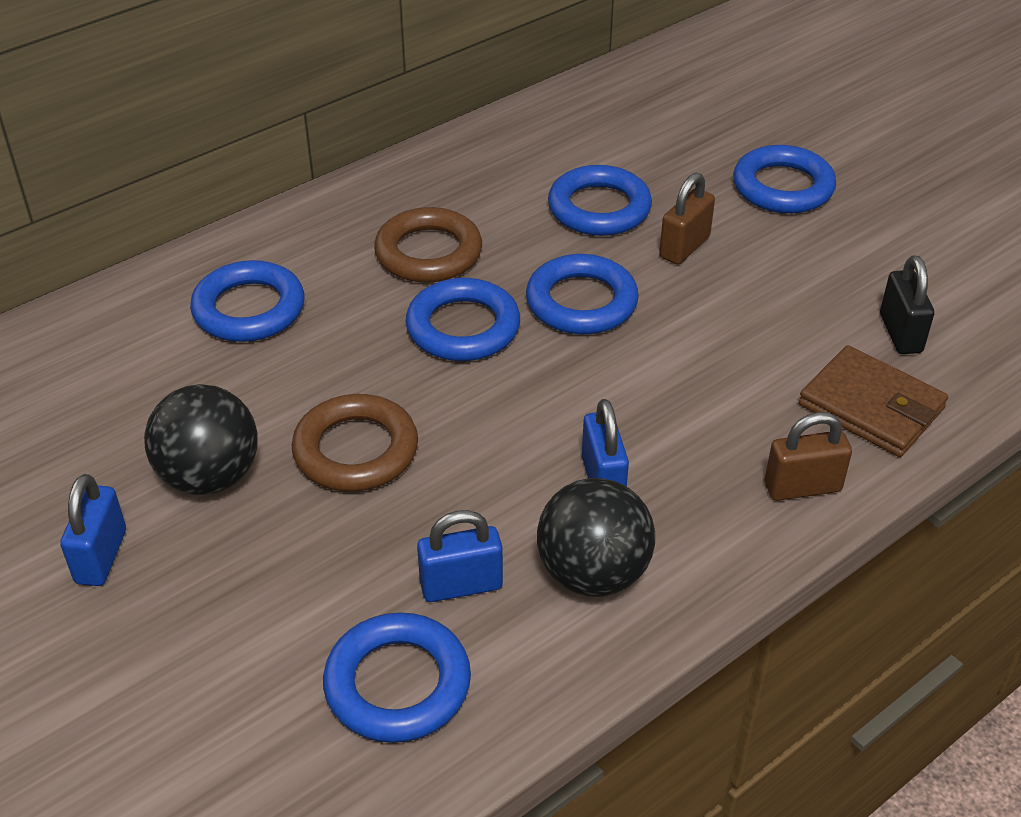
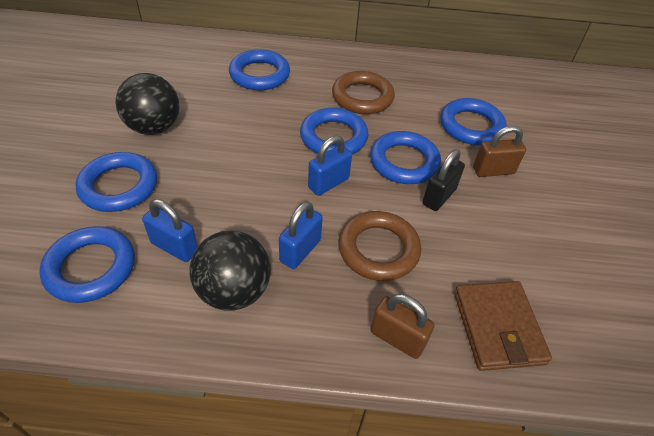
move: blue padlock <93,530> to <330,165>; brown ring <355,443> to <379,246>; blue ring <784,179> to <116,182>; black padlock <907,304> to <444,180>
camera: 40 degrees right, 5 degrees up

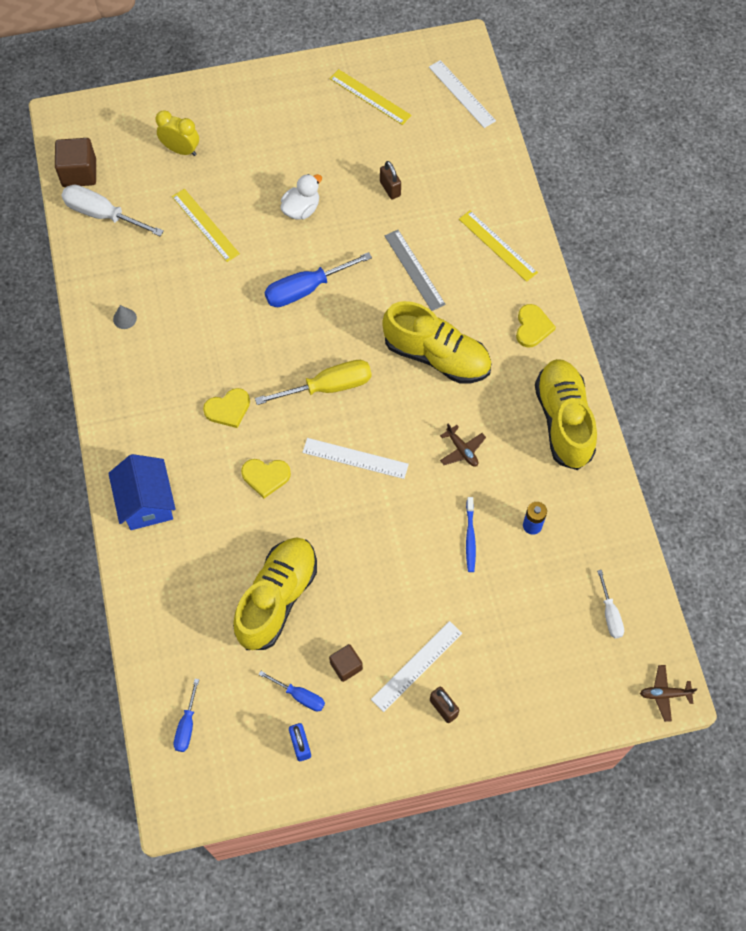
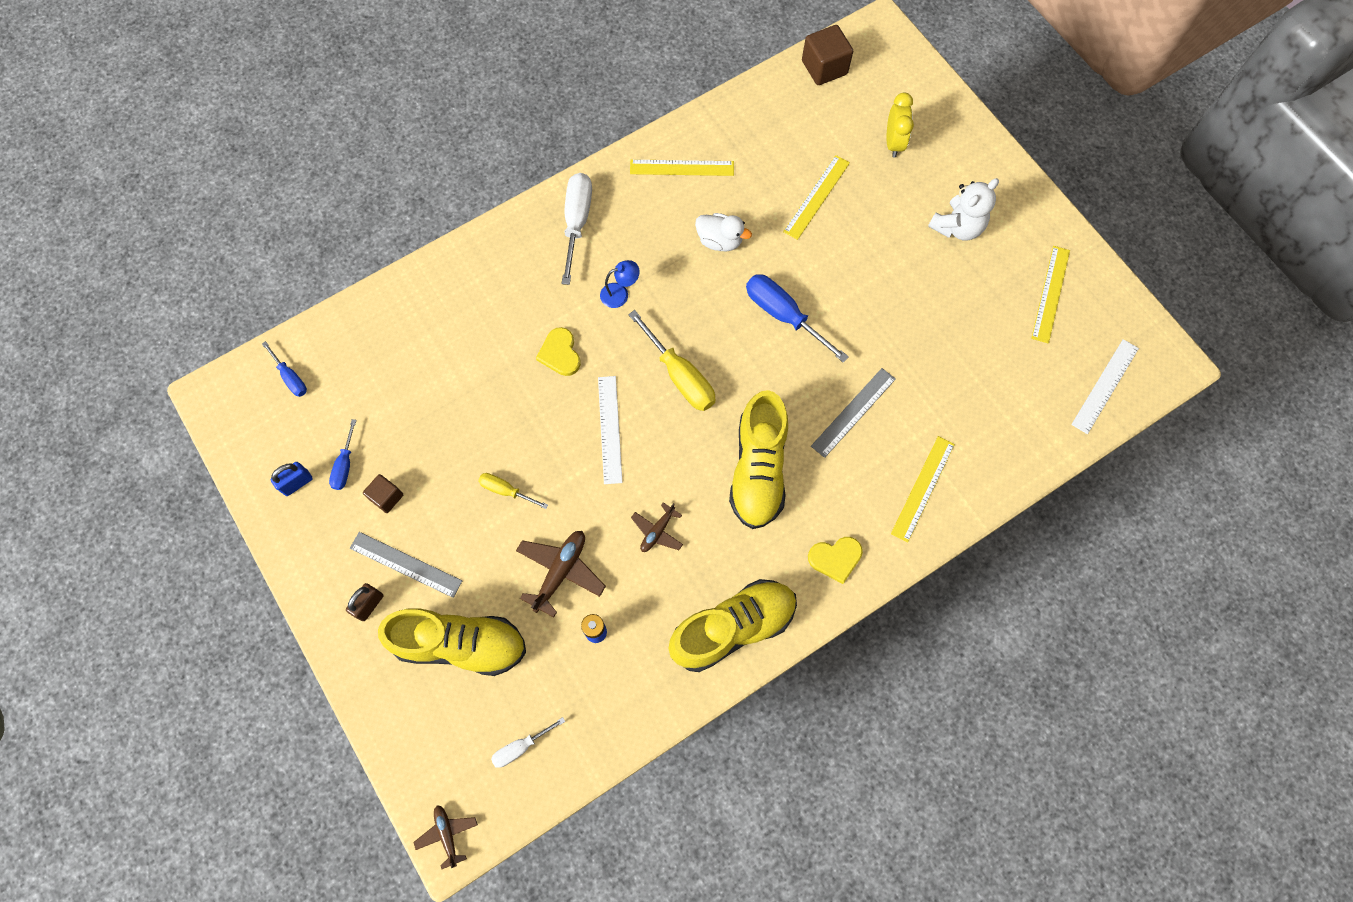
delete: blue house <142,492>; brown padlock <390,180>
insert: yellow screwdriver <513,491>; white teddy bear <963,209>
move: white screwdriver <112,210> to <577,229>; yellow shoe <275,593> to <452,642>; white duck <301,196> to <723,232>
replace: grey cone <125,317> to yellow ruler <682,167>; yellow heart <226,408> to blue lamp <620,284>; blue toothbrush <471,534> to brown plane <561,574>
recolor: white ruler <416,666> to grey ruler <406,565>
rotate: blue screwdriver <186,715> = <284,369> 120 degrees counterclockwise
camera: 70 degrees right, 5 degrees up

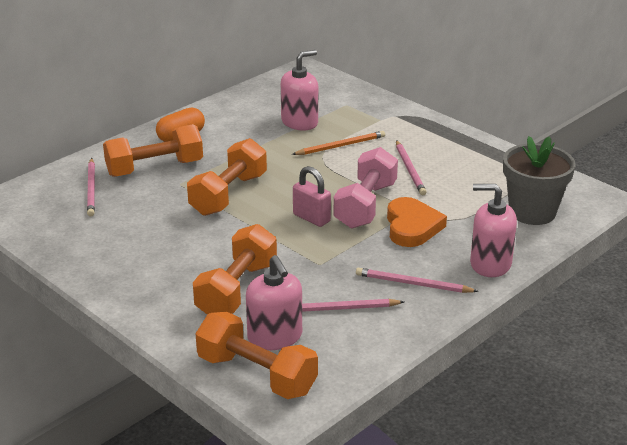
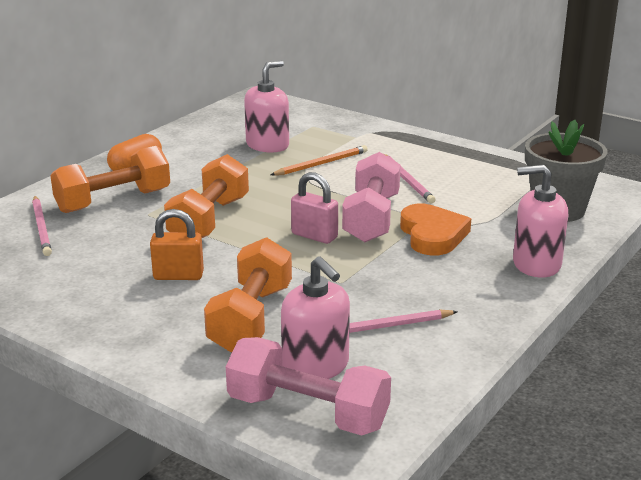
delete: pink pencil <417,280>
insert: orange padlock <177,244>
recolor: orange dumbbell <257,355> to pink dumbbell <308,386>
camera: 10 degrees left, 5 degrees down

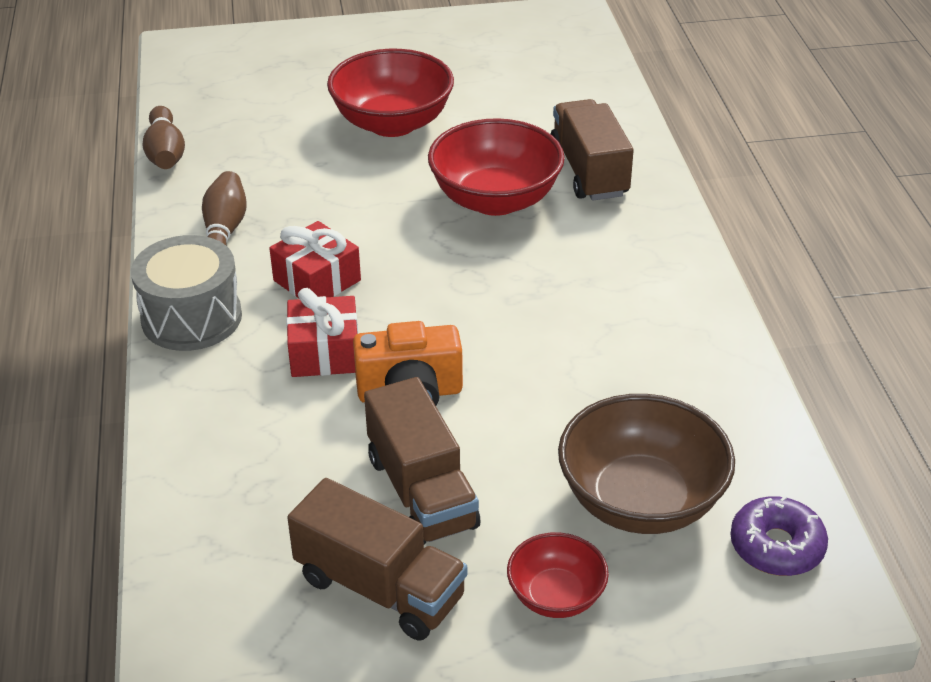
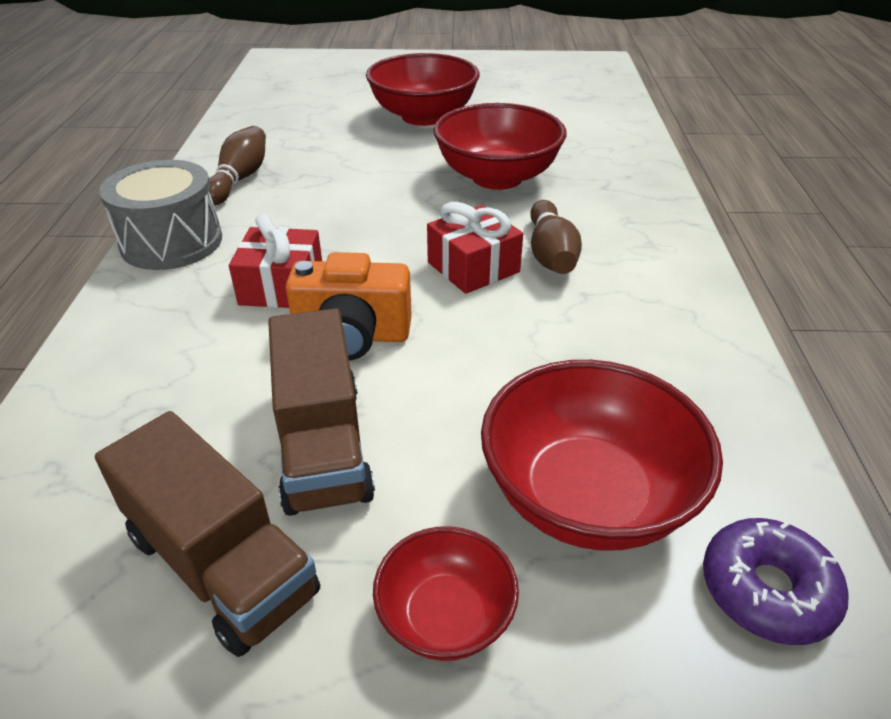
delete: brown truck <592,150>
move: brown bowling pin <164,137> to <556,237>; red gift <315,259> to <475,248>
recolor: brown bowl <646,464> to red bowl <602,455>
camera: 10 degrees right, 0 degrees up

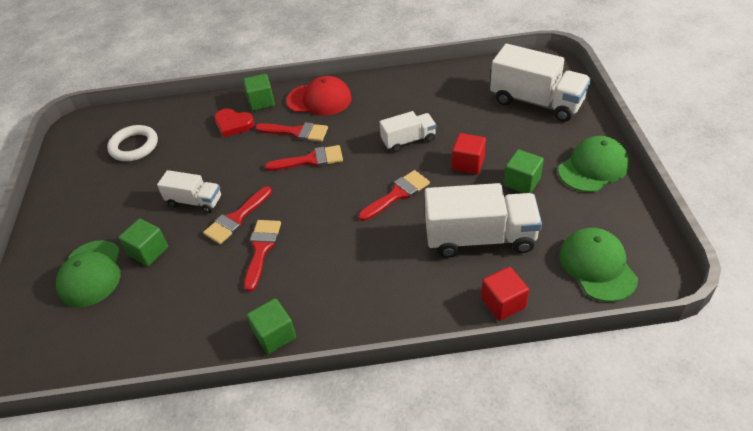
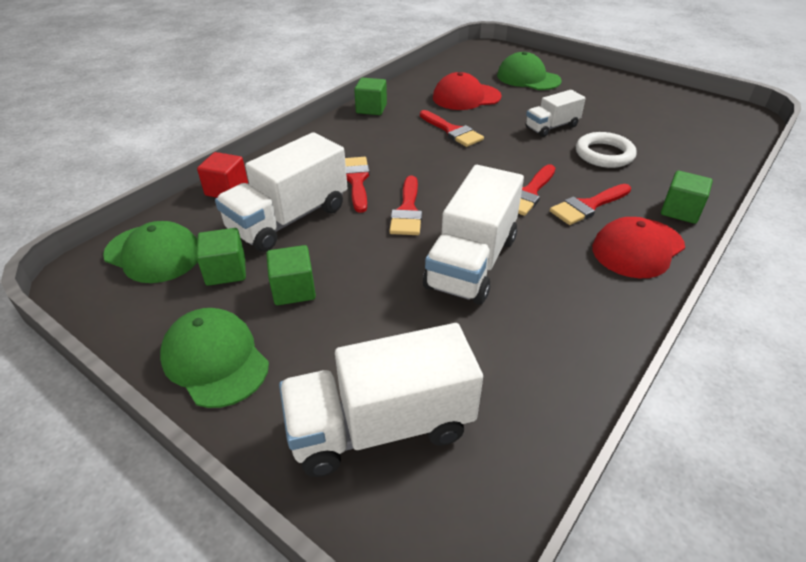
delete: red heart <234,123>; red cube <469,154>
insert: red cap <467,91>
move: white ring <132,143> to <606,150>; green cube <143,242> to <221,257>; red brush <237,215> to <357,185>
rotate: green cap <593,164> = <214,358> 135 degrees clockwise
resize: white truck <407,131> = <473,235> x1.77
camera: 130 degrees right, 5 degrees down

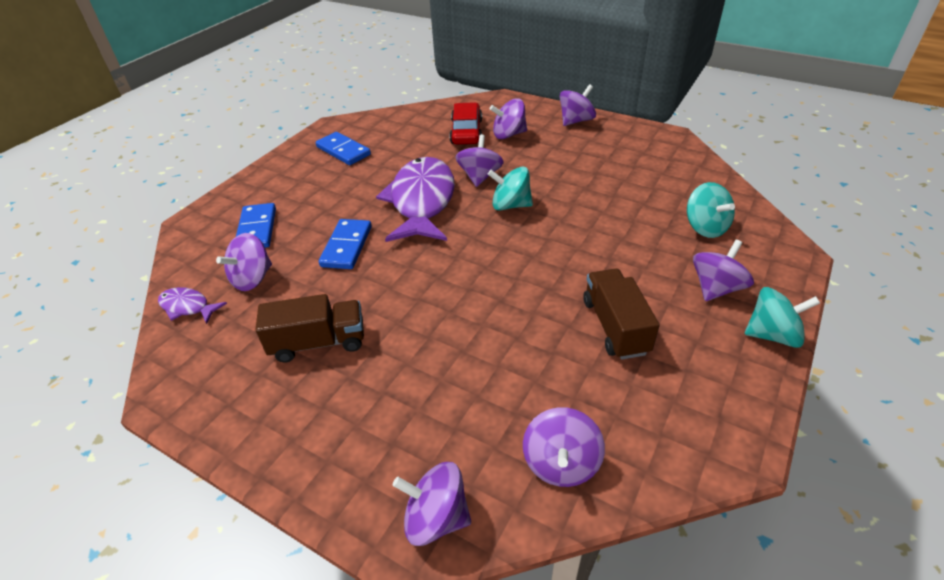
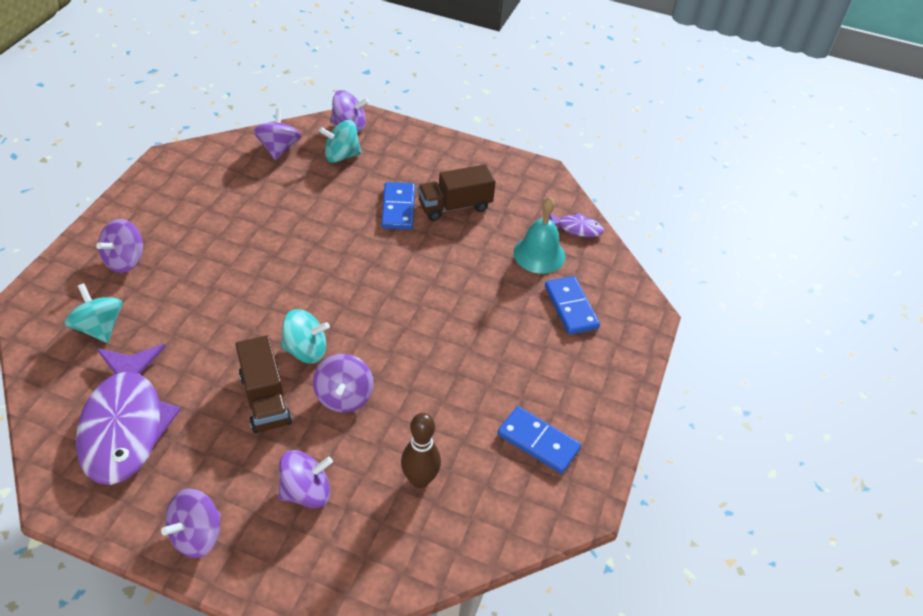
delete: red car <465,123>
insert: brown bowling pin <421,450>
move: blue domino <345,244> to <398,205>; purple fish <415,199> to <128,414>; brown truck <621,314> to <264,384>; turquoise spinning top <782,317> to <340,141>
replace: purple spinning top <244,262> to turquoise bell <539,235>
camera: 165 degrees right, 5 degrees up

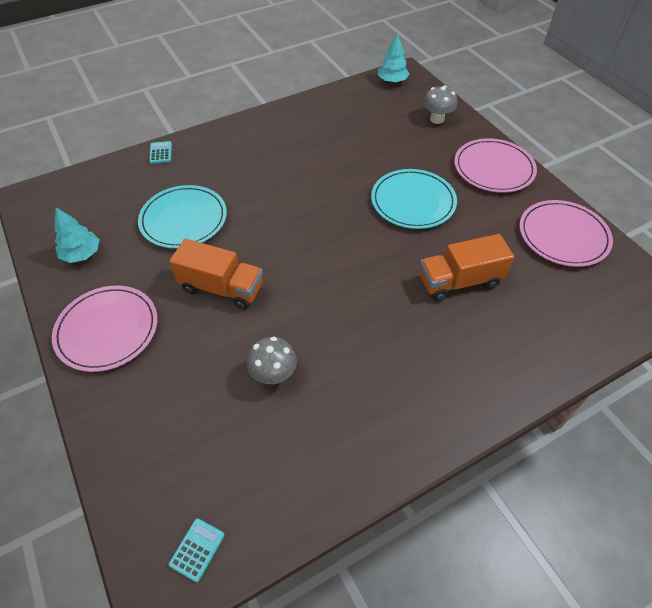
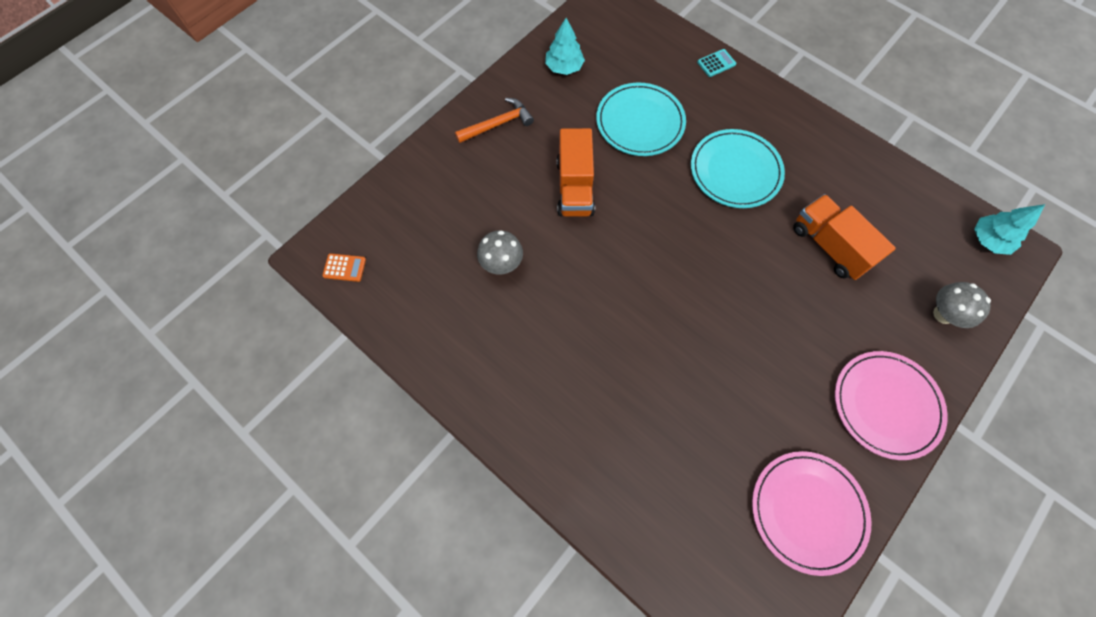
move: turquoise plate <414,199> to <738,168>; orange truck <467,267> to <844,237>
replace: pink plate <104,329> to orange hammer <494,120>
recolor: turquoise calculator <196,550> to orange calculator <344,267>
camera: 70 degrees right, 15 degrees up

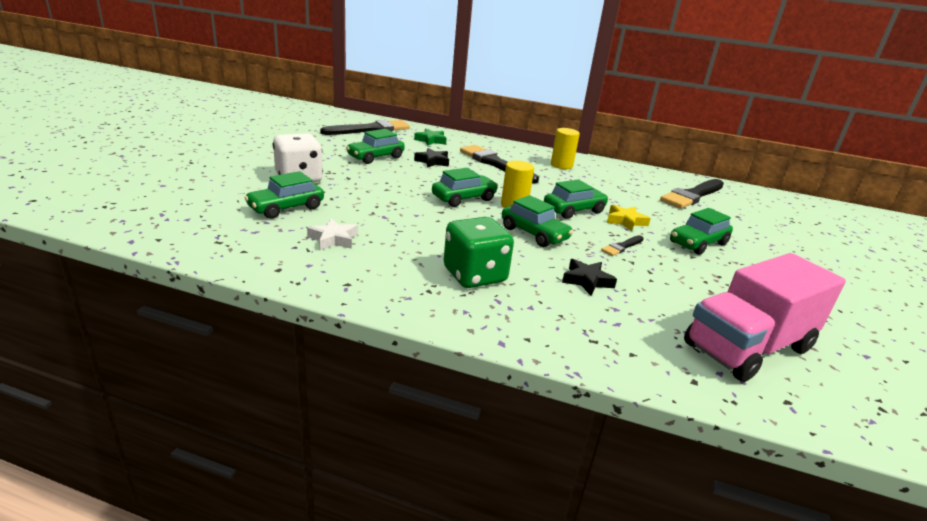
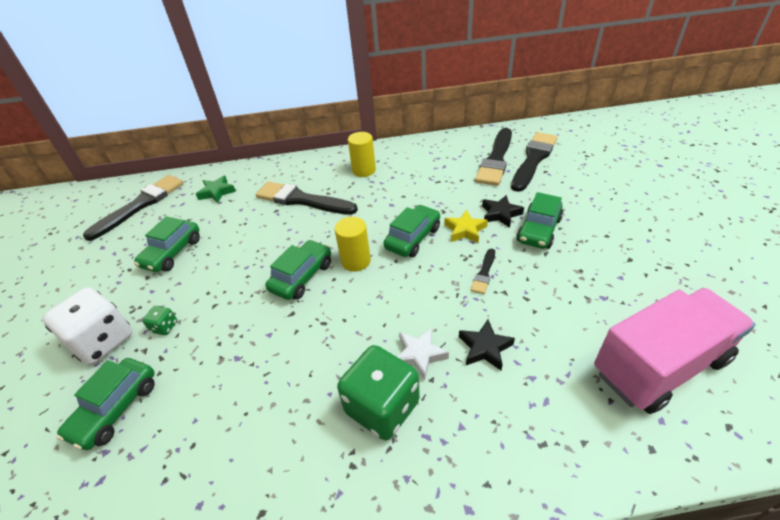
delete: green car <537,221>
insert: green dice <159,320>; black brush <534,162>
move: white star <332,234> to <423,354>; black star <431,157> to <503,211>
rotate: pink truck <765,317> = <675,351> 150 degrees counterclockwise
camera: 20 degrees left, 15 degrees up

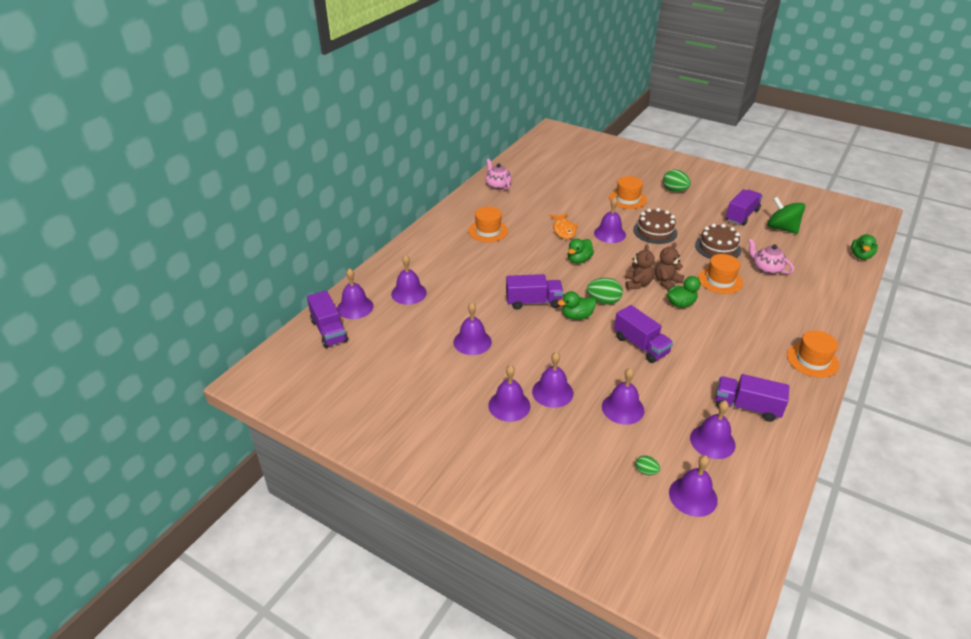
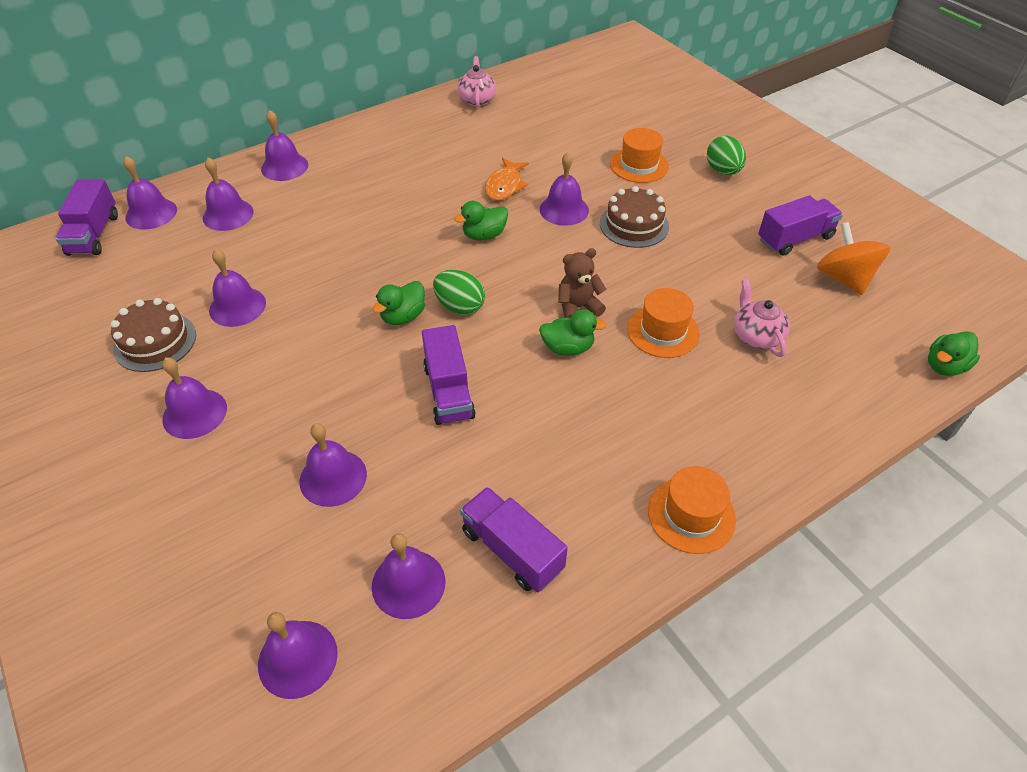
delete: orange hat <488,224>; purple truck <535,292>; brown teddy bear <640,267>; green egg <647,465>
move: purple bell <552,380> to <284,145>; brown cake <718,241> to <153,335>
recolor: green spinning top <786,215> to orange spinning top <853,258>
rotate: green duck <576,305> = <398,303> 60 degrees counterclockwise
camera: 25 degrees right, 10 degrees up

